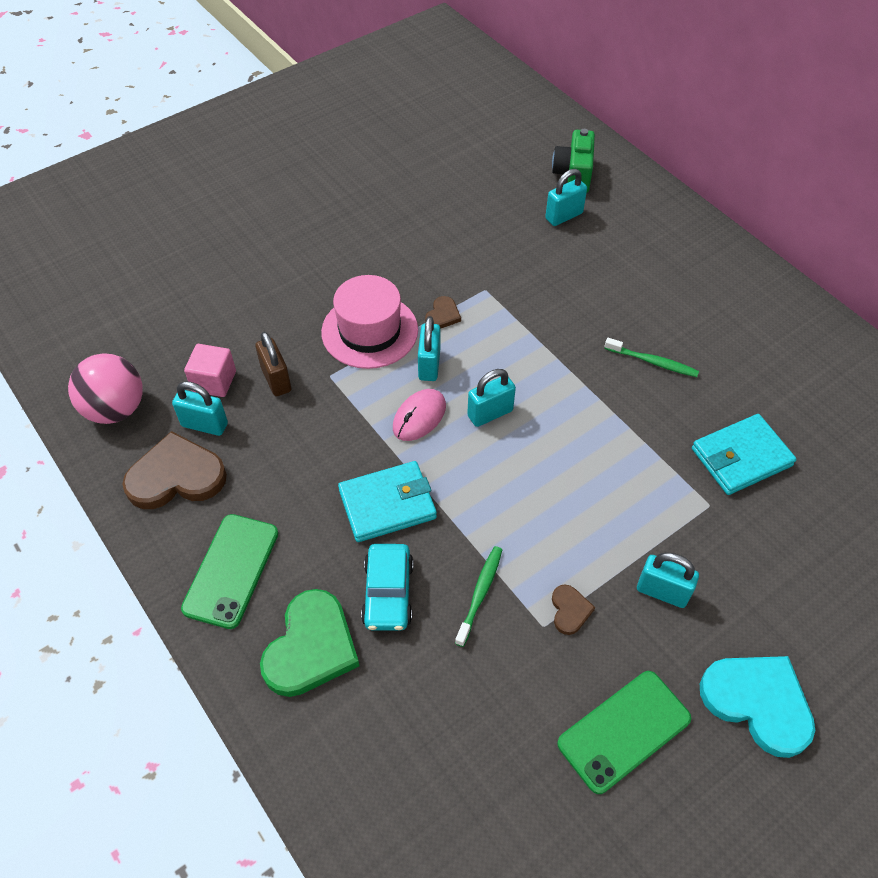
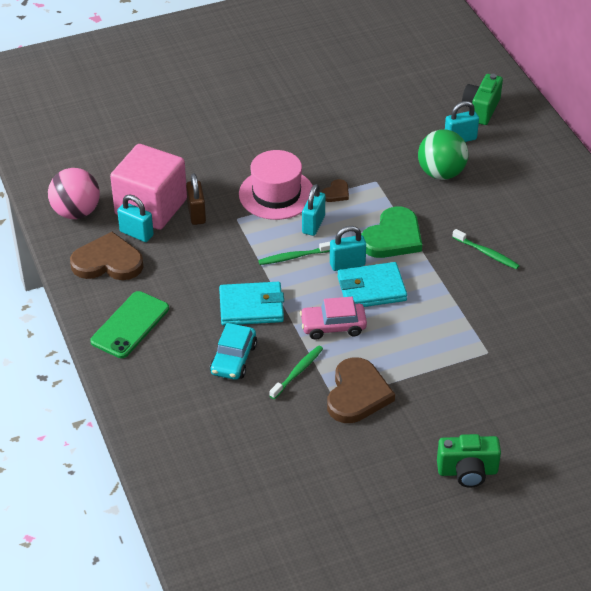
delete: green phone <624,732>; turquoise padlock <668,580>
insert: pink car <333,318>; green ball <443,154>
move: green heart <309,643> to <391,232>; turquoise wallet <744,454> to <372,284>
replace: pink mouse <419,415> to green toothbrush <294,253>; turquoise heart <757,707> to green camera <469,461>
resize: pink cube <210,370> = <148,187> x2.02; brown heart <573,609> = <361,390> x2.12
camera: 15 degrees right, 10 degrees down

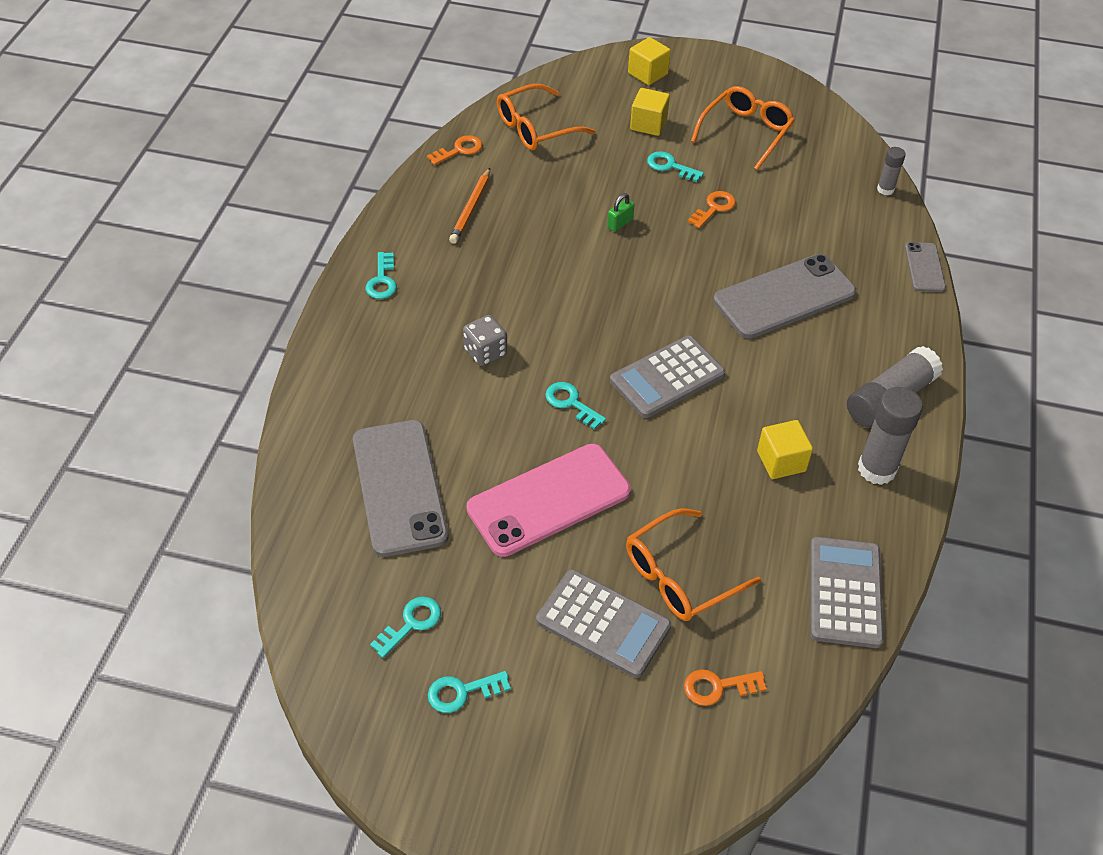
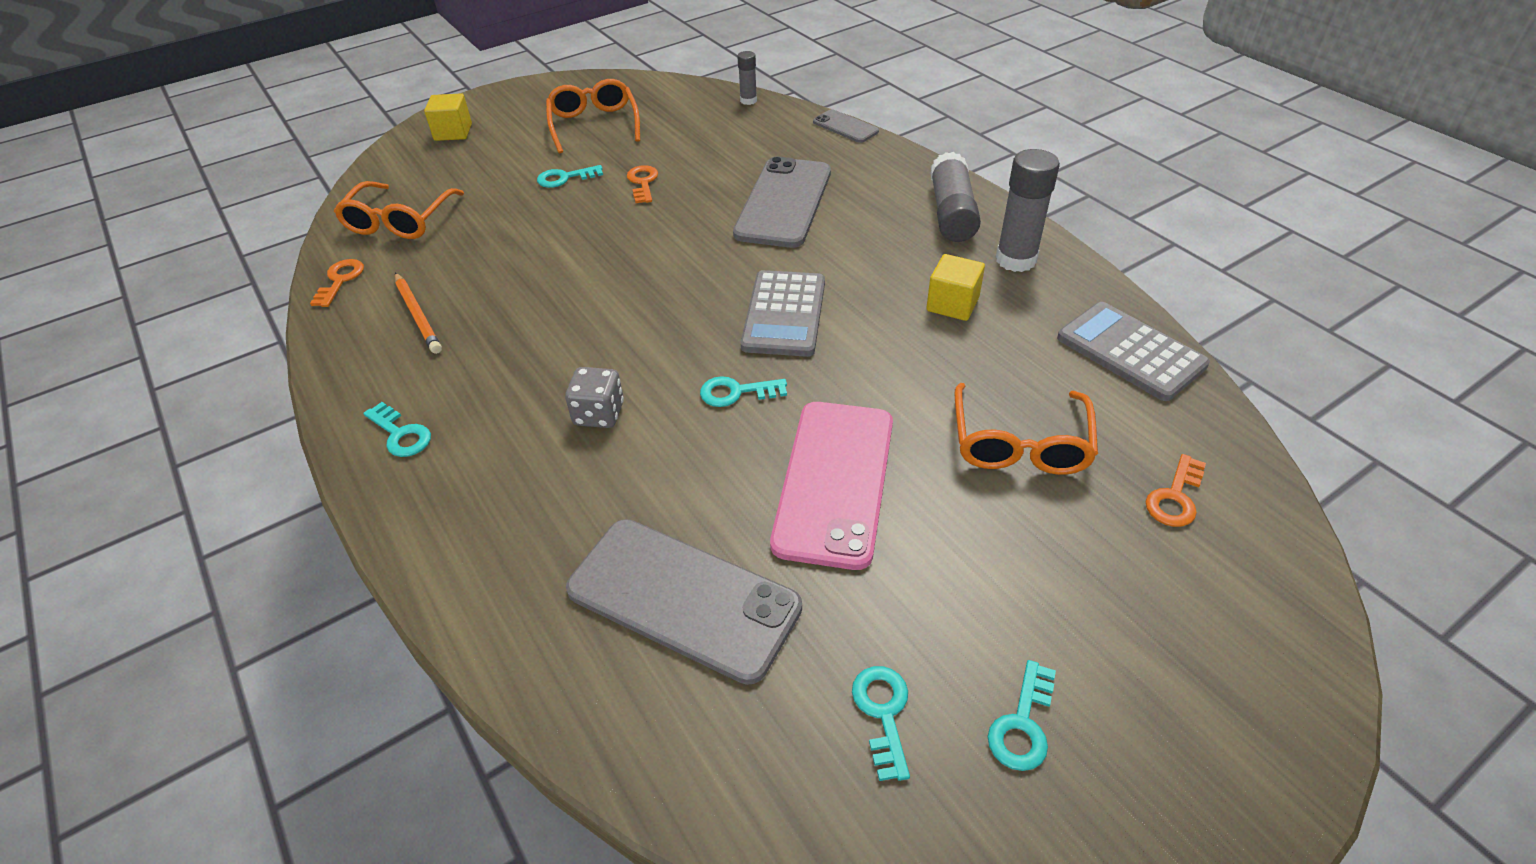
delete: grey calculator <603,623>; green padlock <620,212>; yellow cube <650,112>
camera: 45 degrees left, 5 degrees down

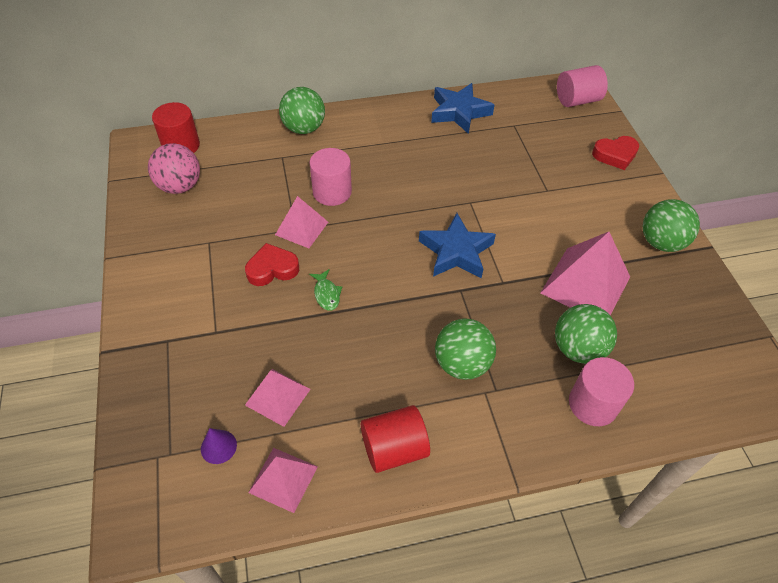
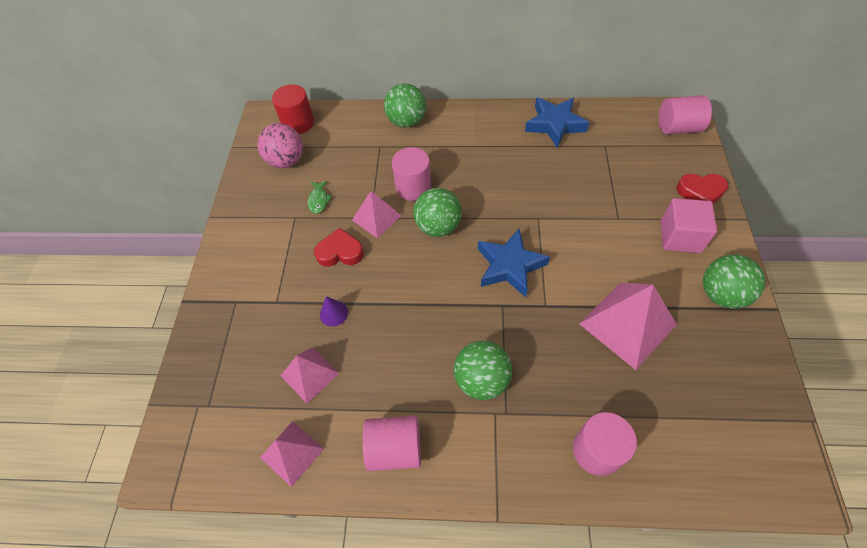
insert: pink cube <688,225>
move: purple cone <219,446> to <334,311>; green fish <325,290> to <320,197>; green ball <586,334> to <437,212>
recolor: red cylinder <395,439> to pink cylinder <391,443>
camera: 20 degrees right, 5 degrees up

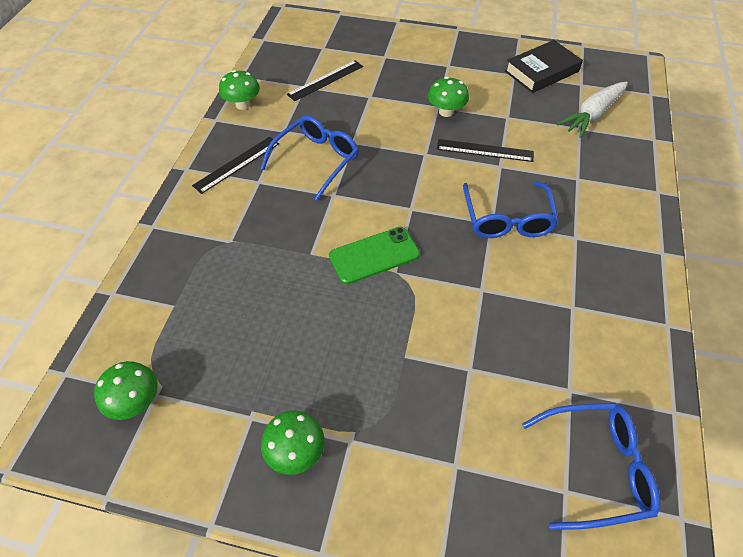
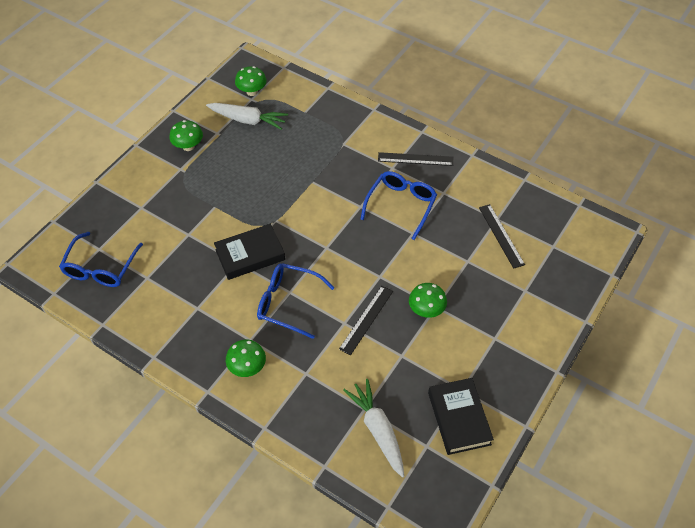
delete: green phone <374,255>
insert: white carrot <247,116>; black book <249,252>
move: green mushroom <239,90> to <246,358>
rotate: black ruler <235,165> = <415,159> 60 degrees counterclockwise; blue glasses <309,158> = <398,205> 120 degrees counterclockwise
camera: 110 degrees right, 0 degrees up

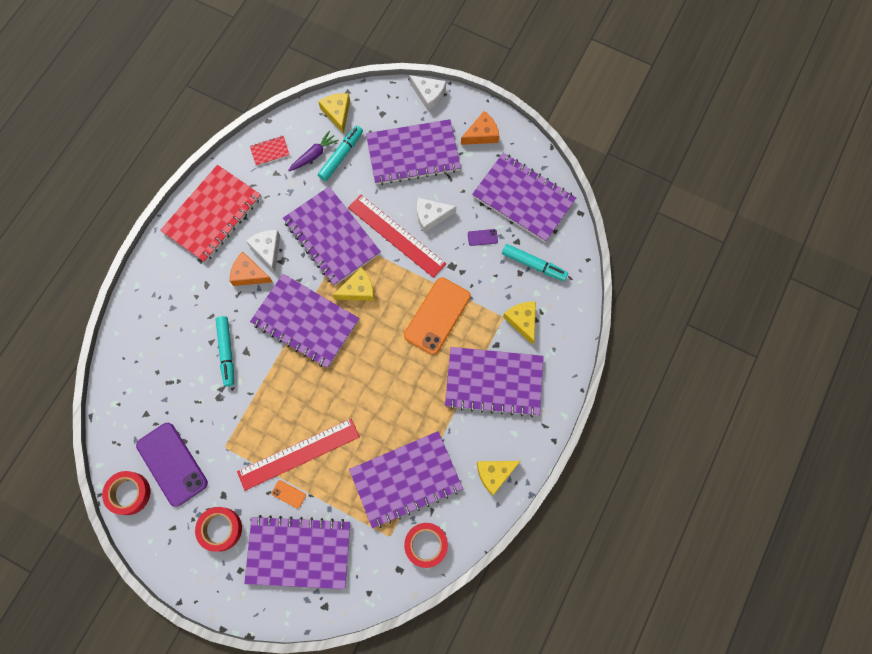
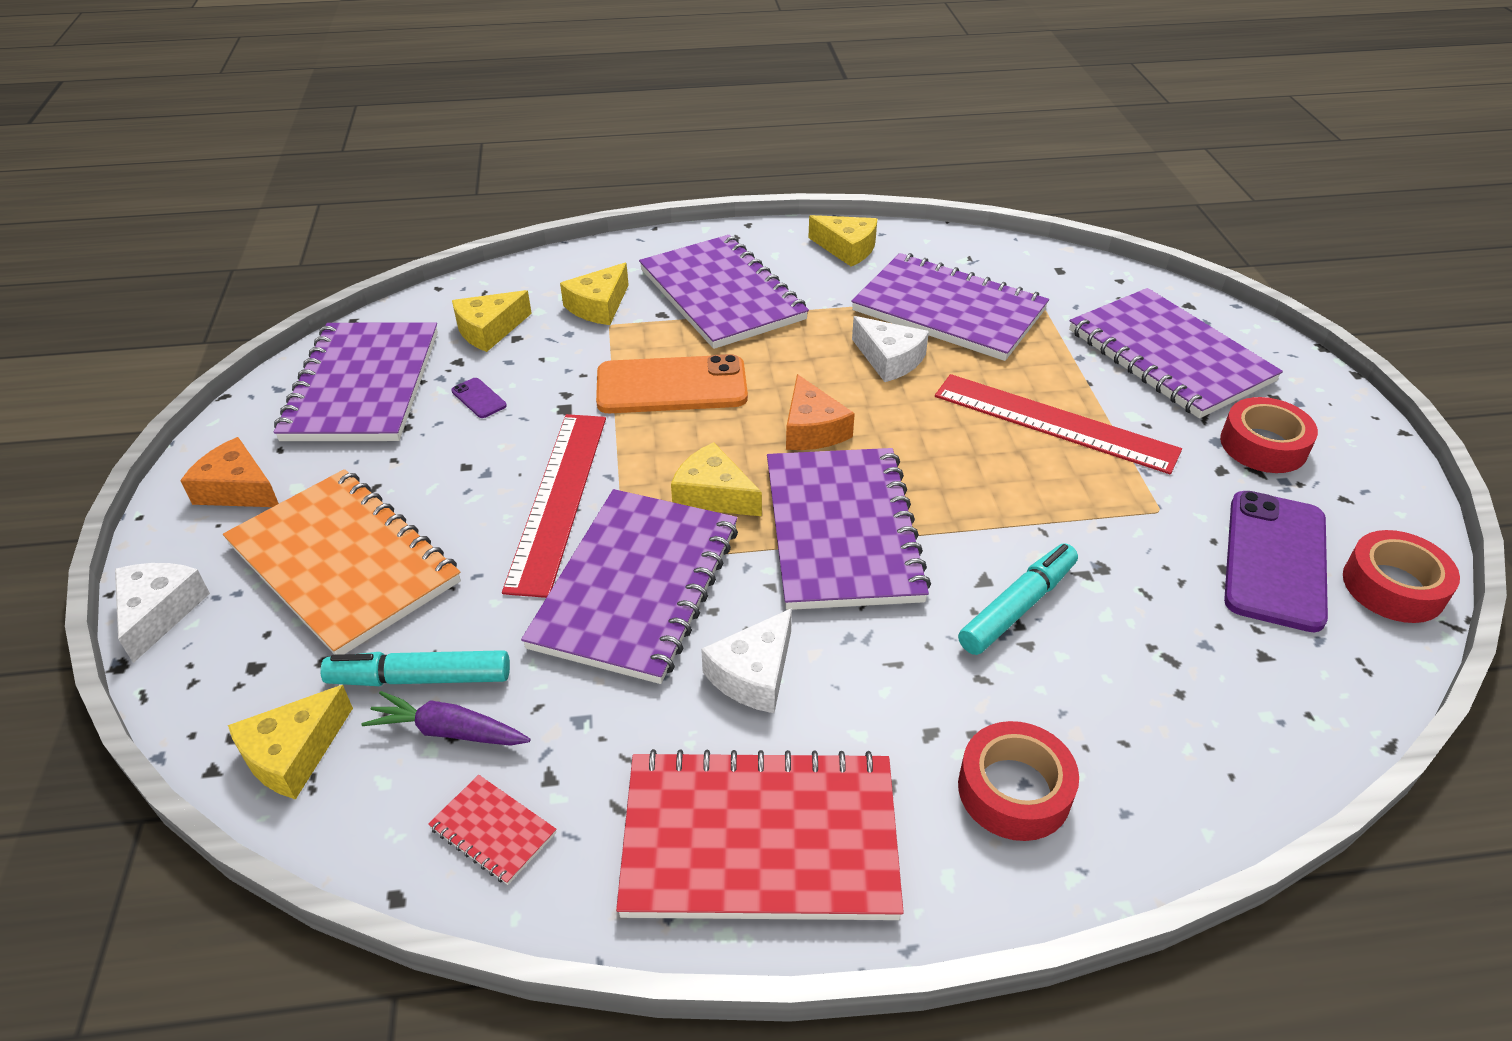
delete: orange phone <289,494>
move: orange cheese <251,269> to <820,412>; red tape <426,545> to <1018,781>; white cheese <436,215> to <890,349>
replace: turquoise marker <535,262> to yellow cheese <492,321>
recolor: purple notebook <413,152> to orange notebook <342,562>
camera: 125 degrees left, 30 degrees down

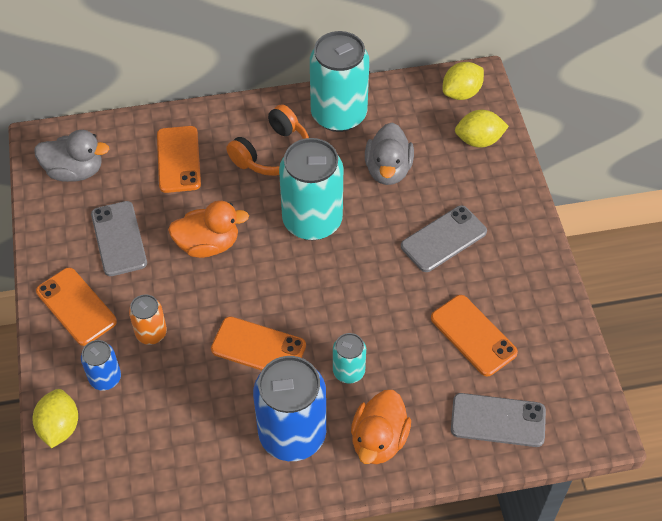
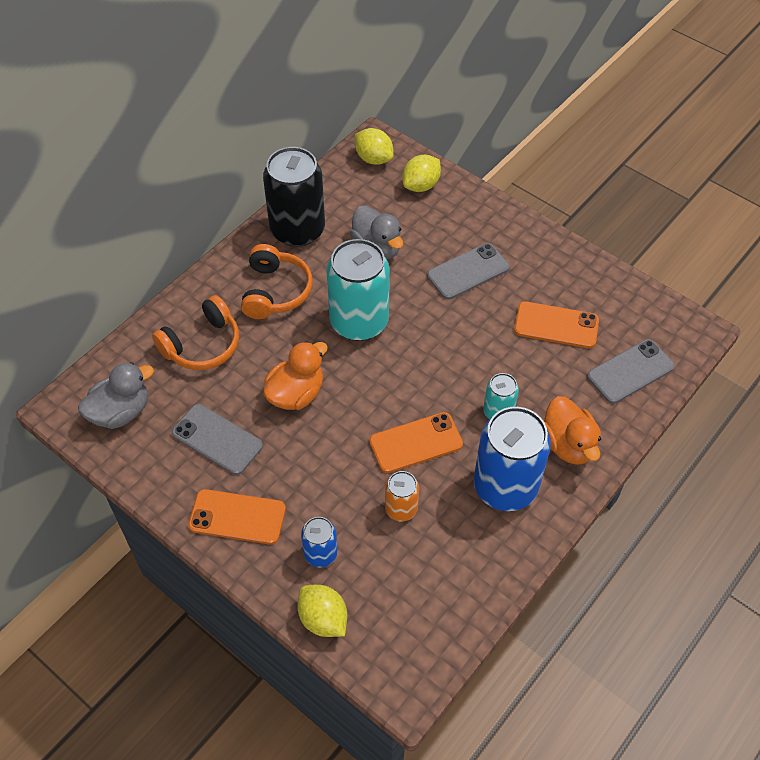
move: orange can <148,319> to <402,496>
replace: orange phone <179,159> to orange headphones <195,332>
recolor: turquoise can <339,81> to black can <294,197>
rotate: grey phone <444,239> = <468,271> 45 degrees clockwise; yellow lemon <463,81> = <374,146> 60 degrees counterclockwise
camera: 40 degrees left, 0 degrees up

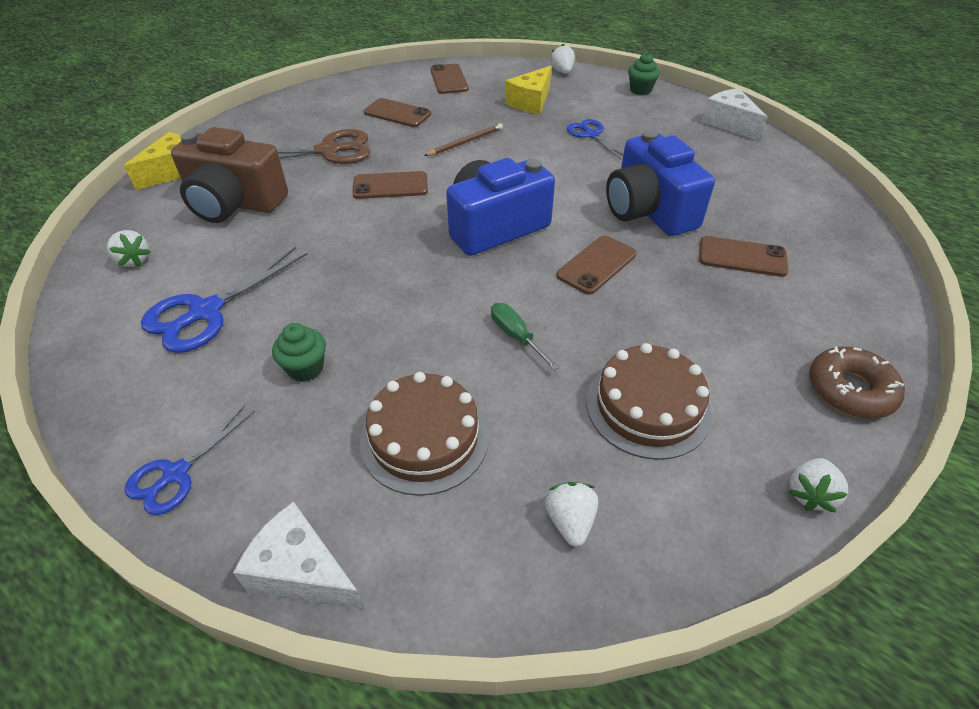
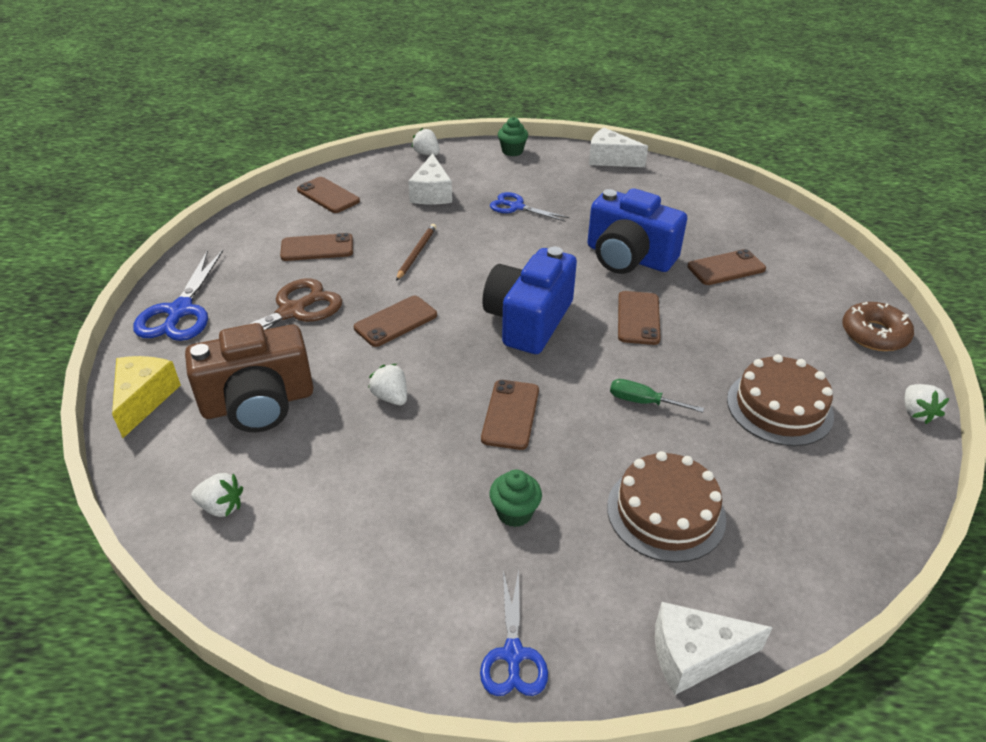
insert: brown phone <510,415>
move: blue scissors <224,300> to <178,295>; white strawberry <571,514> to <387,384>
recolor: yellow cheese <528,90> to white cheese <430,178>
camera: 35 degrees left, 5 degrees down

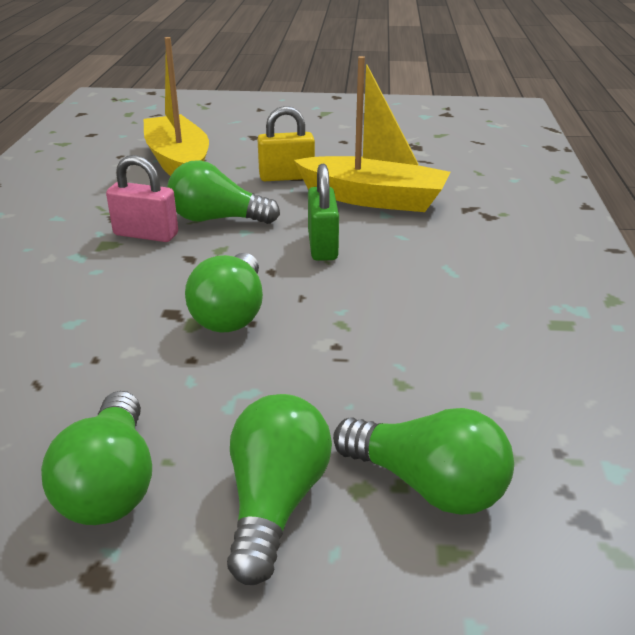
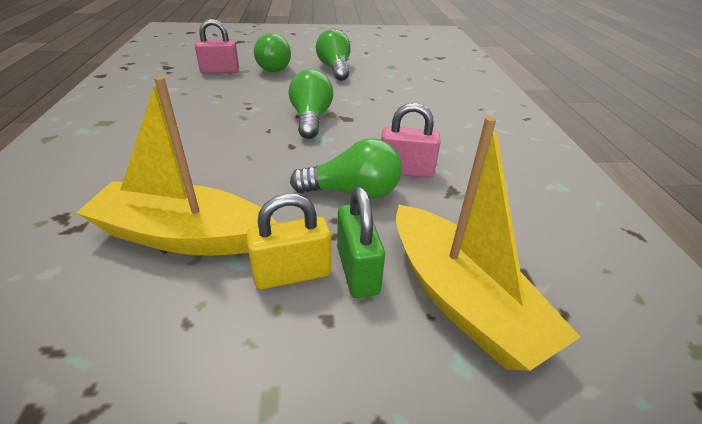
move: green padlock <323,212> to <361,242>
replace: green light bulb <423,461> to pink padlock <217,46>
camera: 170 degrees right, 5 degrees up

